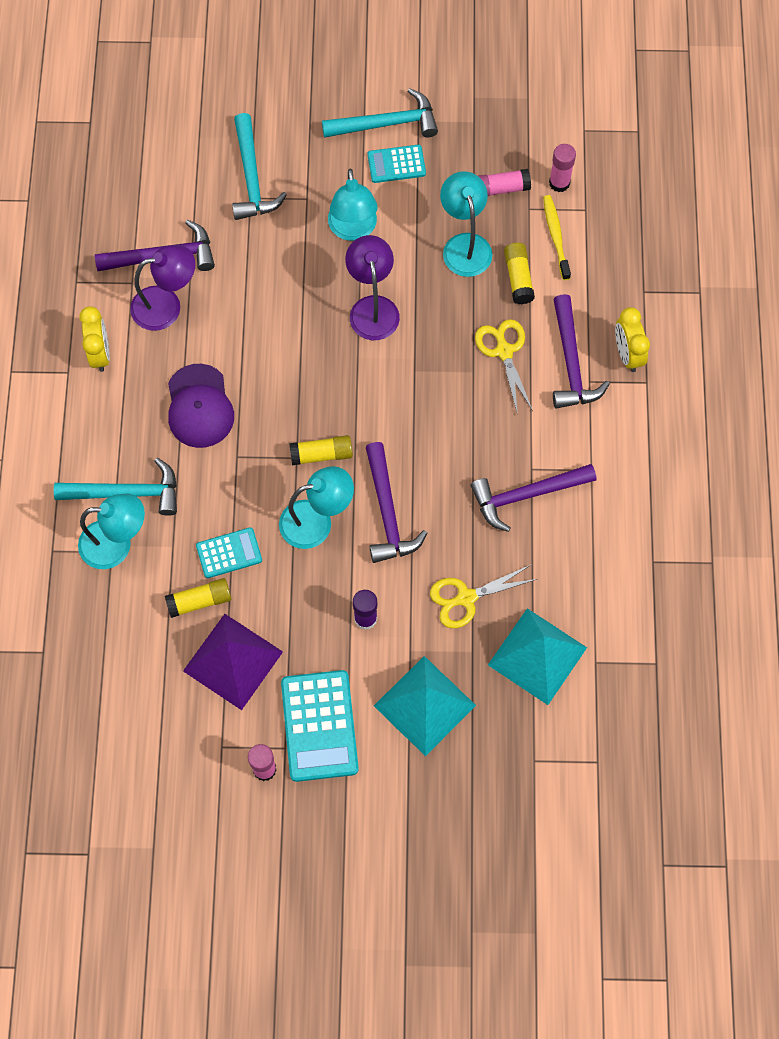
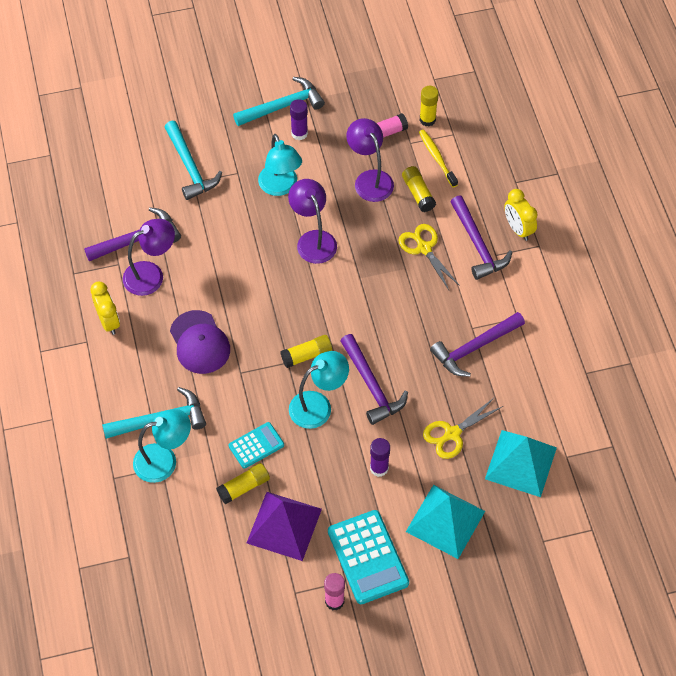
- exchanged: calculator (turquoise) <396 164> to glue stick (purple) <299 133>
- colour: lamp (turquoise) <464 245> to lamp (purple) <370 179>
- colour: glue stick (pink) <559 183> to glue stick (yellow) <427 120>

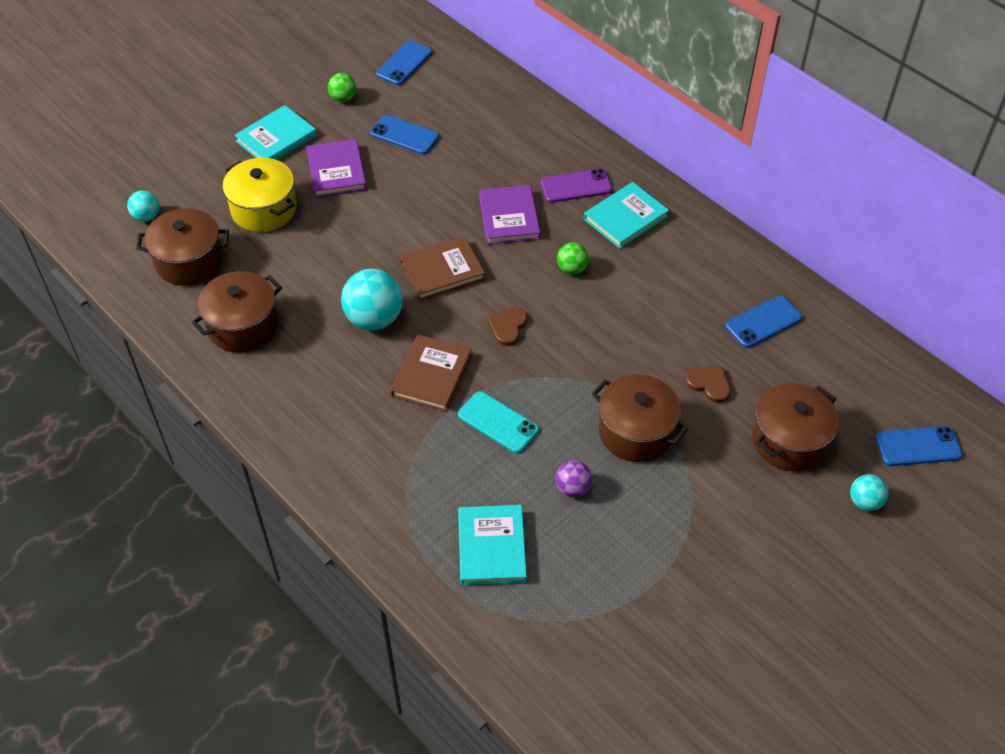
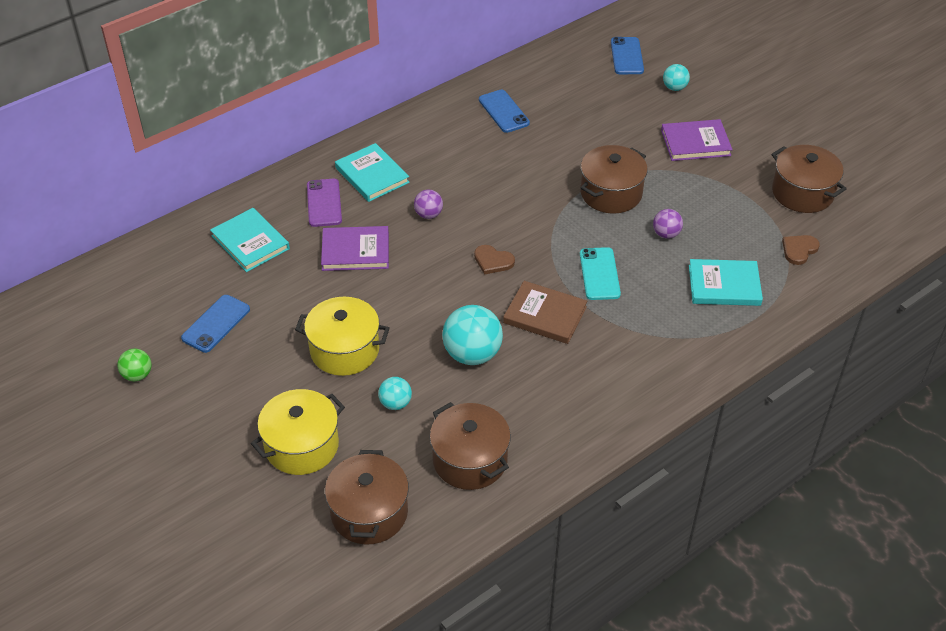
- missing: phone (blue) <404 63>
- missing: book (brown) <442 271>
- appeared: pot (yellow) <344 350>
- relocated: ball (turquoise) <146 216> to <395 403>
- relocated: book (turquoise) <276 138> to <250 242>
- relocated: book (purple) <336 171> to <695 143>
- relocated: heart (brown) <709 384> to <799 250>
- relocated: pot (brown) <789 441> to <802 193>
- colour: ball (green) <572 269> to ball (purple) <428 214>
- spun: phone (turquoise) <498 422> = <599 274> 45 degrees counterclockwise

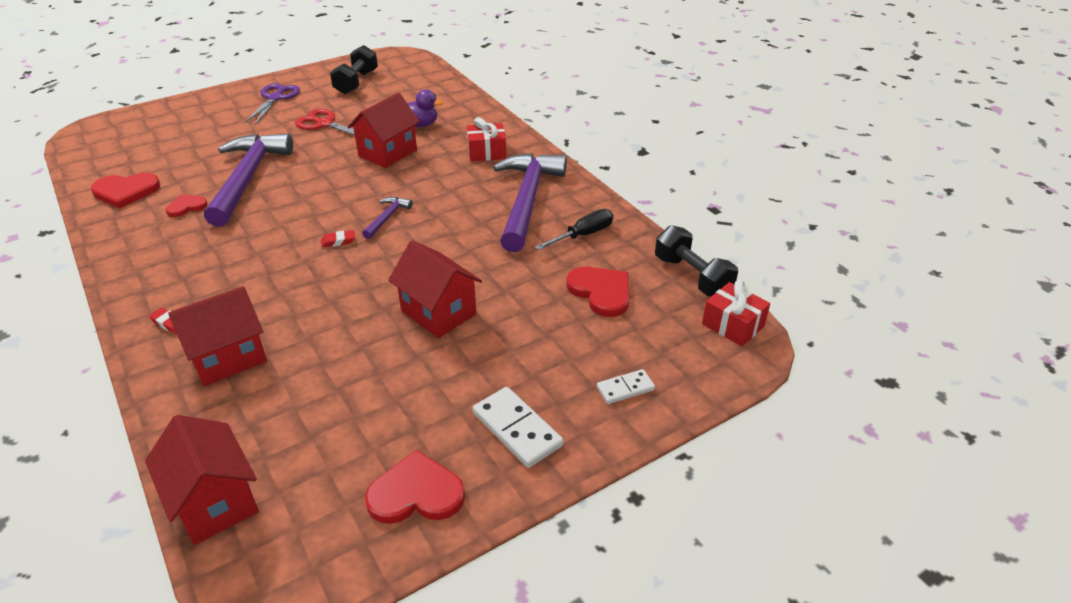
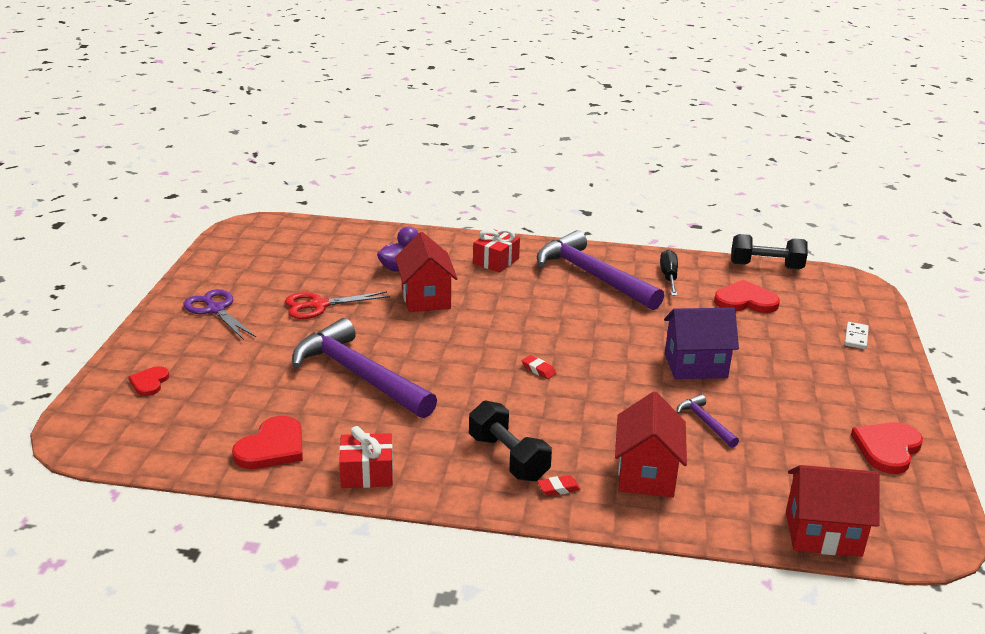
- missing: domino (white) <517 429>
- relocated: heart (red) <186 207> to <149 382>
- relocated: dumbbell (black) <356 82> to <508 458>
- relocated: hammer (purple) <387 218> to <705 422>
- relocated: gift (red) <733 325> to <367 473>
- colour: house (red) <438 312> to house (purple) <695 366>
- spun: eraser (red) <338 241> = <538 370> 75 degrees counterclockwise

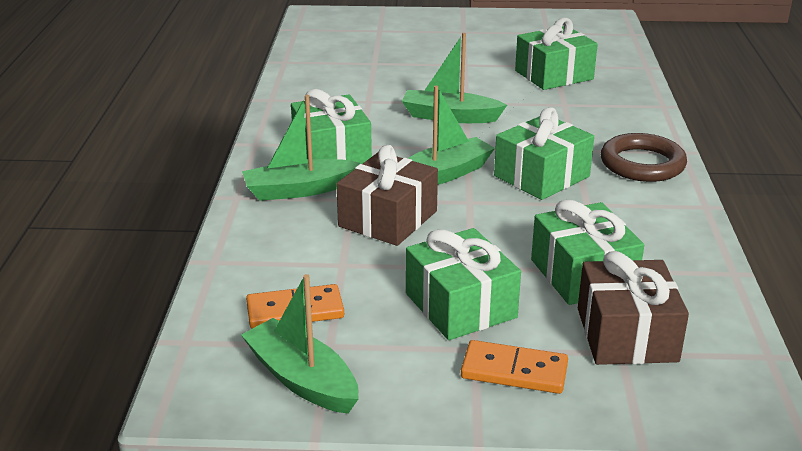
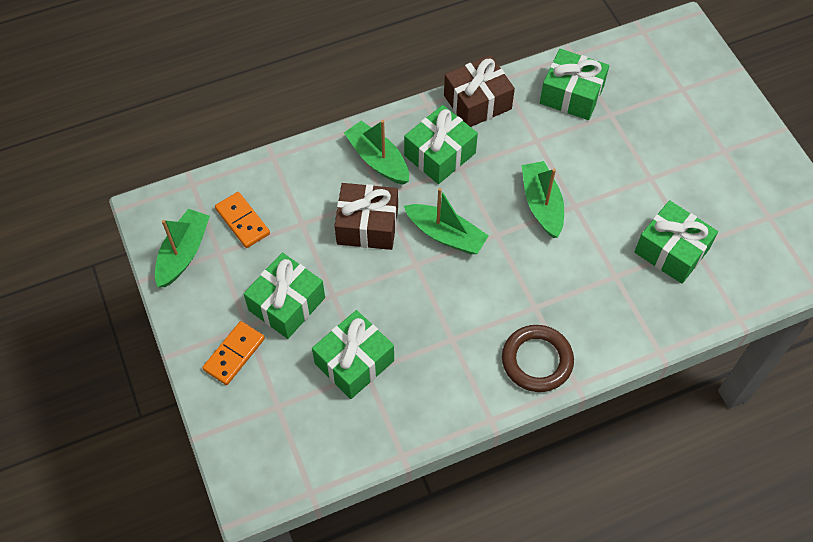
- relocated: gift (green) <541 176> to <571 95>
- relocated: gift (brown) <626 334> to <477 102>
- spun: domino (orange) <514 371> = <234 354> 45 degrees clockwise

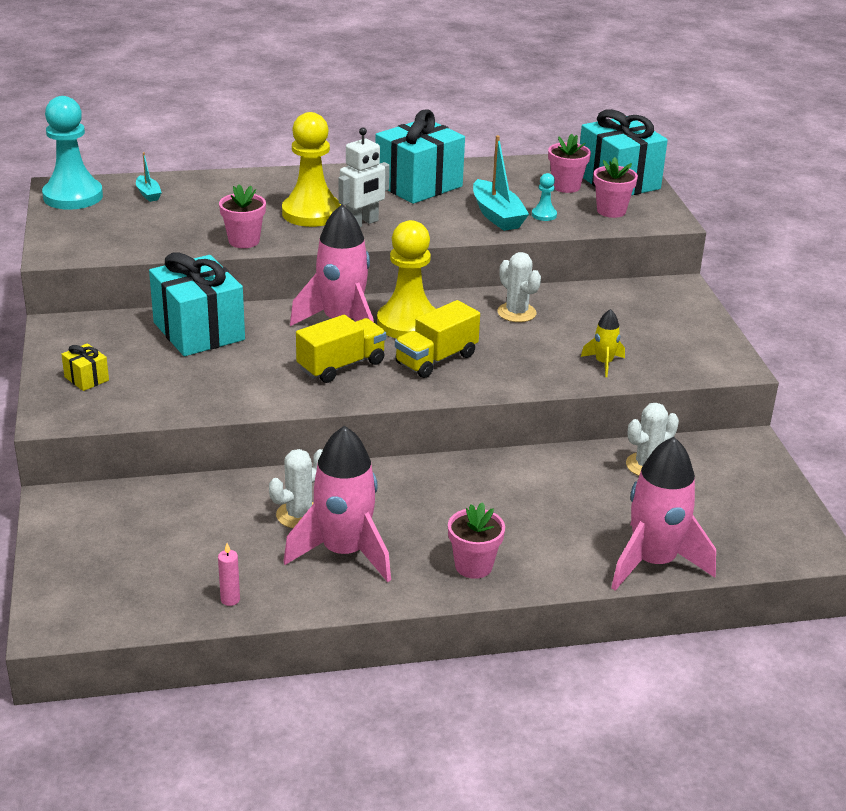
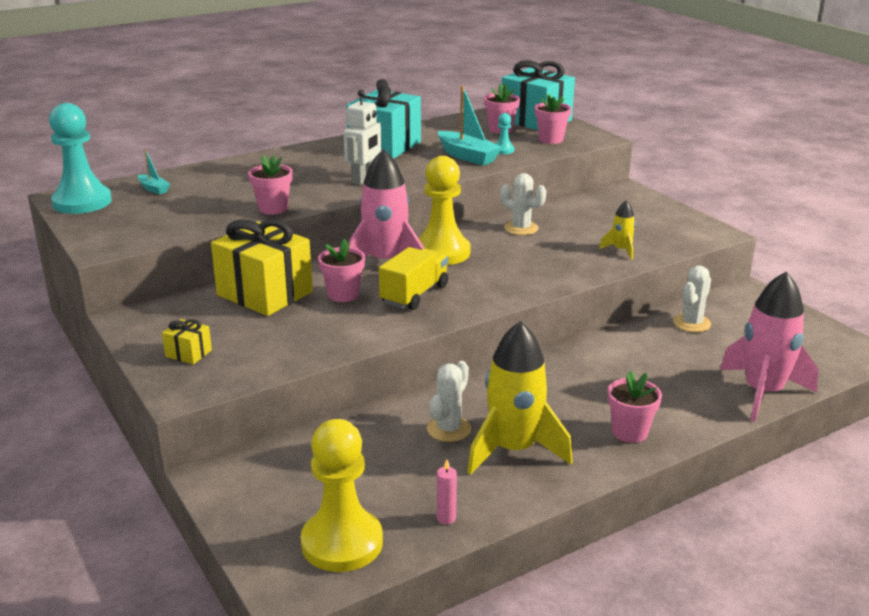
- missing: truck (yellow) <436 359>
- appeared: flower pot (pink) <343 295>
- relocated: pawn (yellow) <311 213> to <342 543>
- colour: gift (turquoise) <199 331> to gift (yellow) <264 293>
- colour: rocket (pink) <344 552> to rocket (yellow) <514 450>

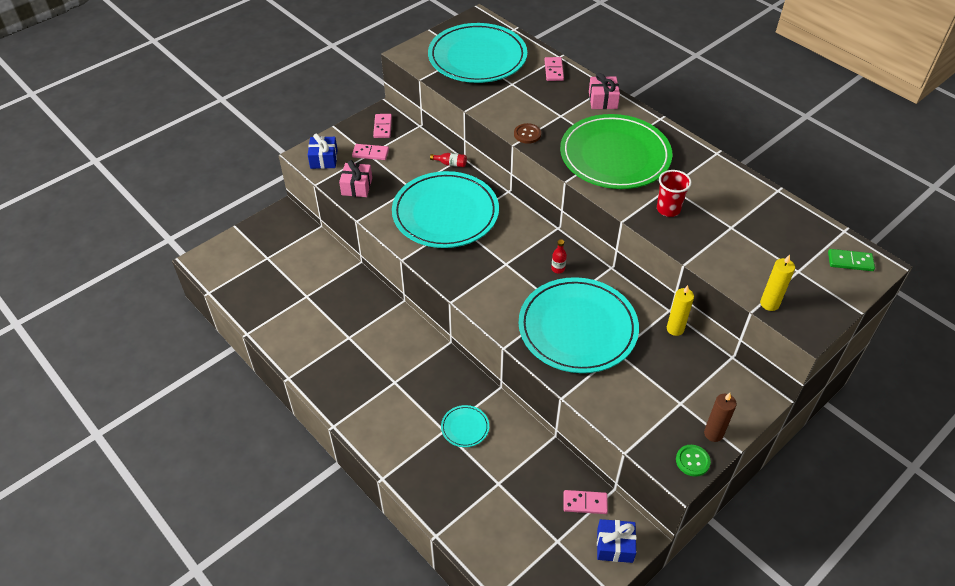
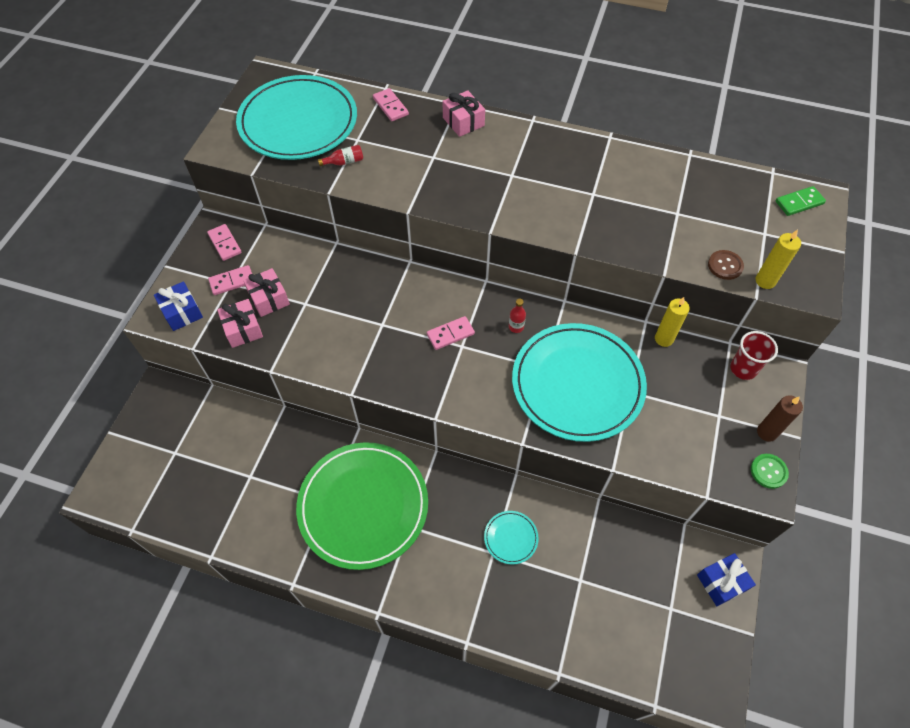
- missing: plate (turquoise) <445 213>
- appeared: gift (pink) <269 299>
- relocated: bottle (red) <451 164> to <344 162>
- relocated: button (brown) <527 134> to <725 266>
- relocated: plate (green) <615 156> to <363 506>
- relocated: domino (pink) <585 503> to <450 334>
- relocated: cup (red) <668 209> to <743 369>

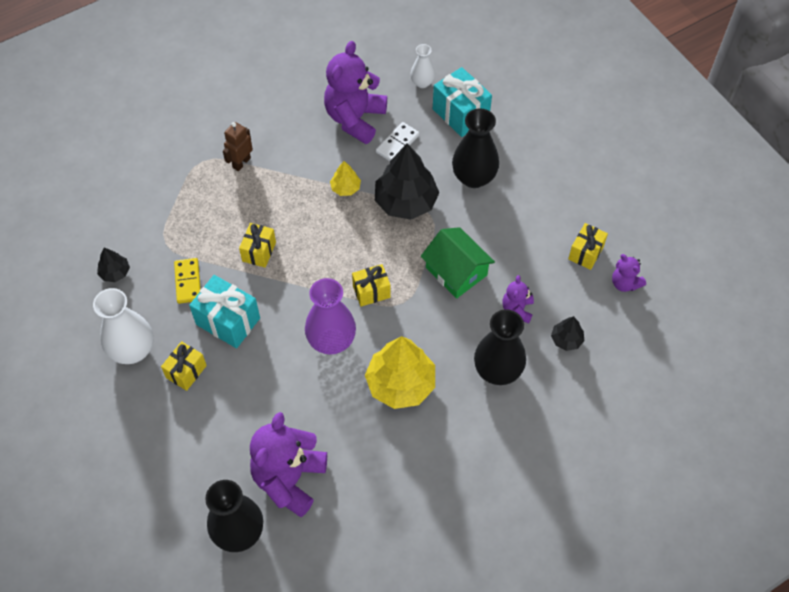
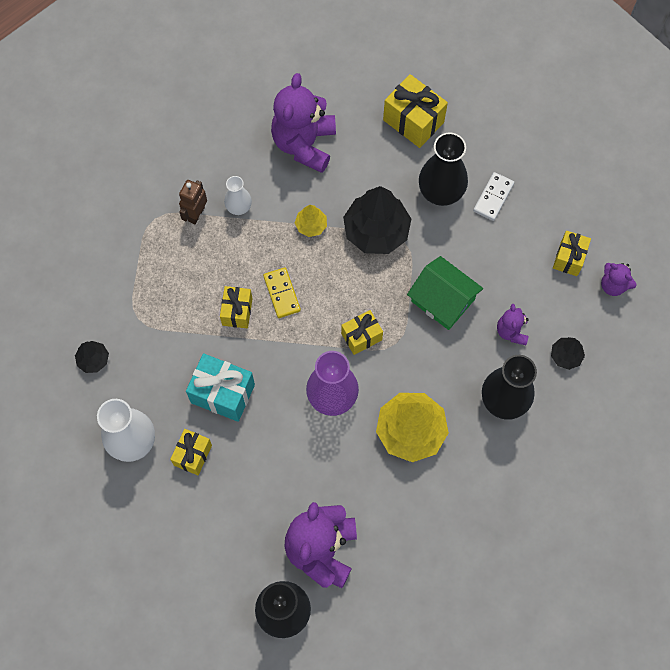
- relocated: domino (yellow) <188 282> to <281 293>
- relocated: domino (white) <397 143> to <493 197>
- relocated: vase (white) <422 82> to <239 207>
- colour: gift (turquoise) <460 114> to gift (yellow) <413 121>

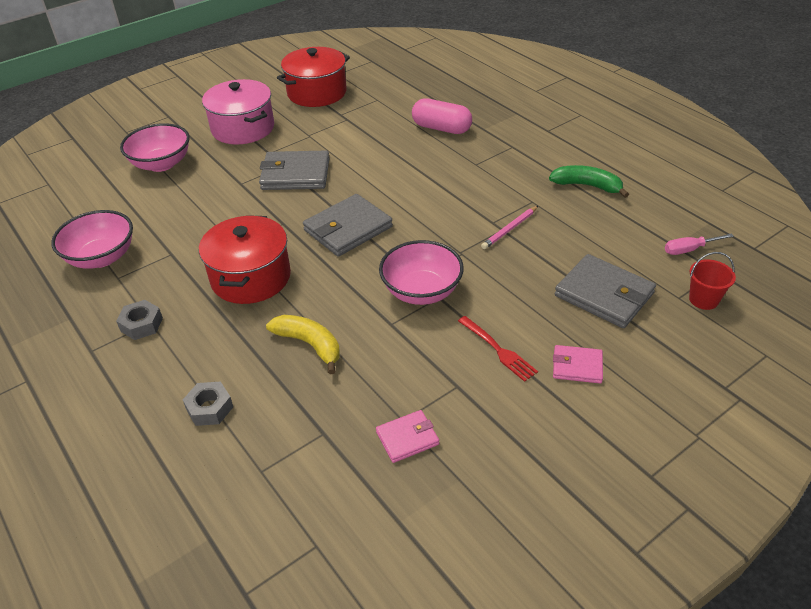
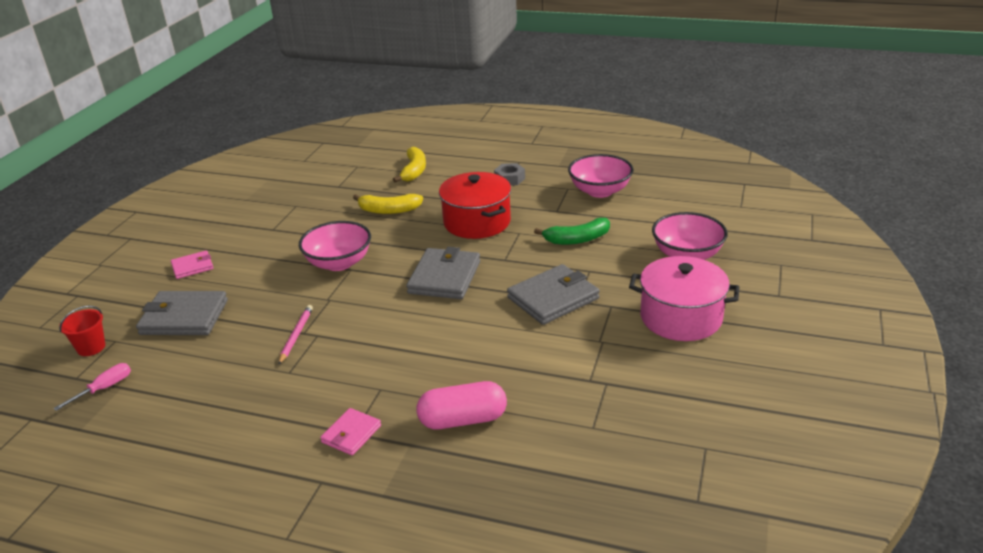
- missing: pot (red) <317 93>
- missing: fork (red) <498 350>
- relocated: wallet (pink) <407 438> to <351 434>
- relocated: banana (green) <587 186> to <577 239>
- exchanged: nut (grey) <210 408> to banana (yellow) <414 171>

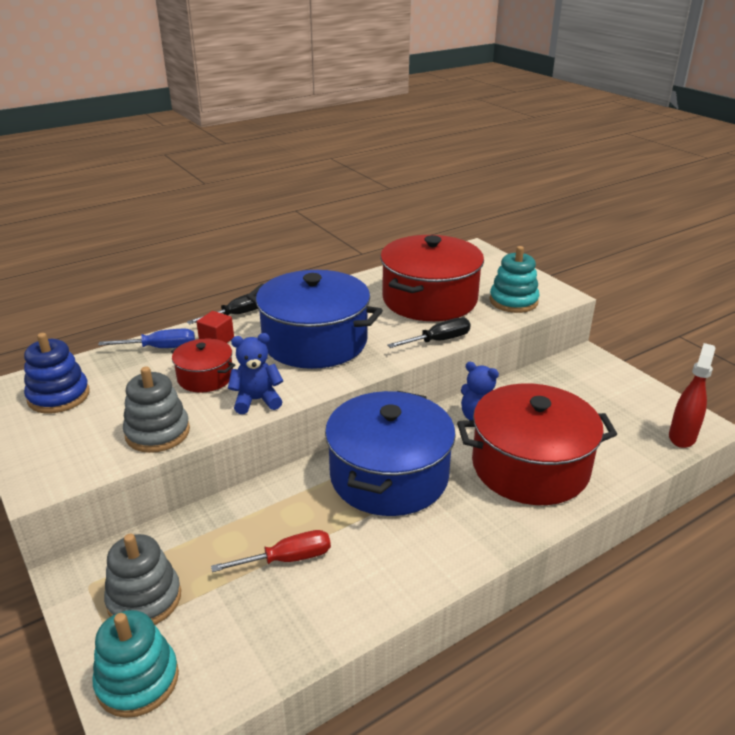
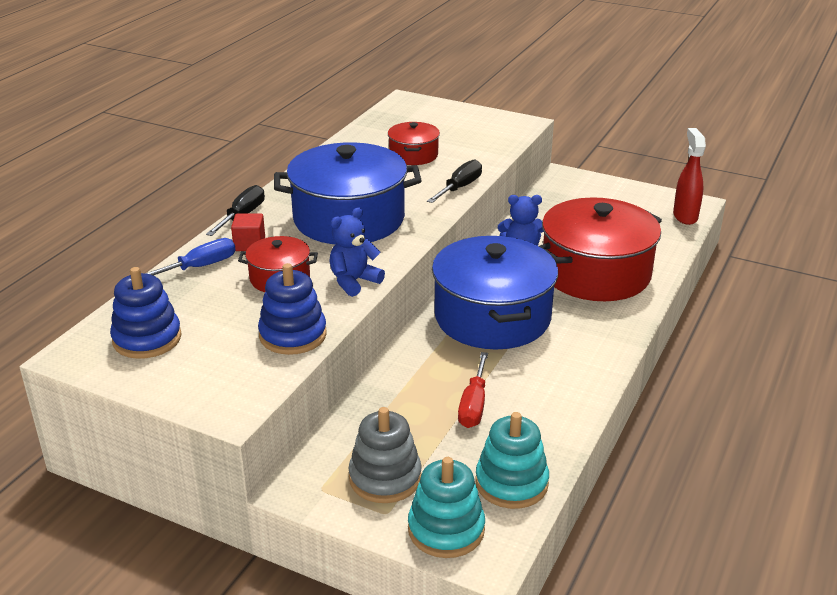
- relocated: stacking toy (turquoise) <513 301> to <511 483>
- colour: stacking toy (grey) <157 433> to stacking toy (blue) <293 335>
- spun: screwdriver (red) <287 559> = <474 405> 150 degrees clockwise
- size: pot (red) <429 299> = <413 155> x0.49

